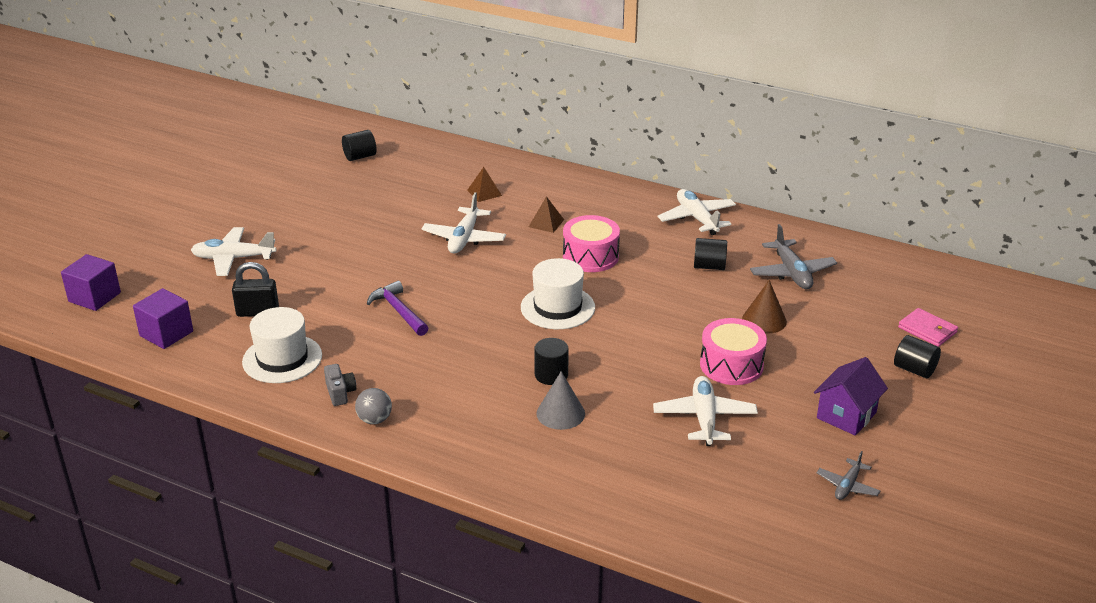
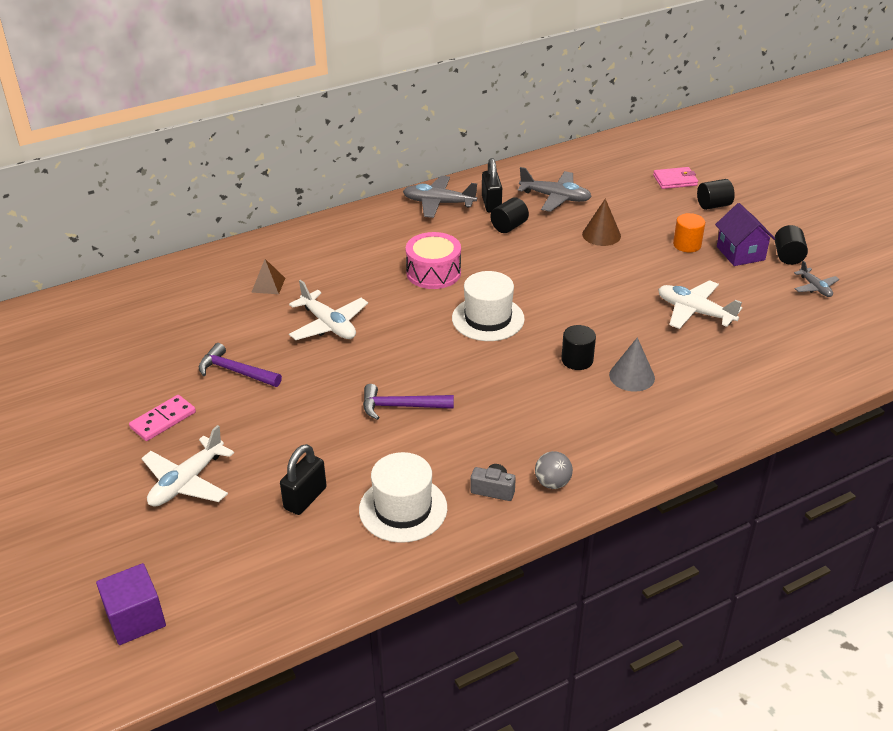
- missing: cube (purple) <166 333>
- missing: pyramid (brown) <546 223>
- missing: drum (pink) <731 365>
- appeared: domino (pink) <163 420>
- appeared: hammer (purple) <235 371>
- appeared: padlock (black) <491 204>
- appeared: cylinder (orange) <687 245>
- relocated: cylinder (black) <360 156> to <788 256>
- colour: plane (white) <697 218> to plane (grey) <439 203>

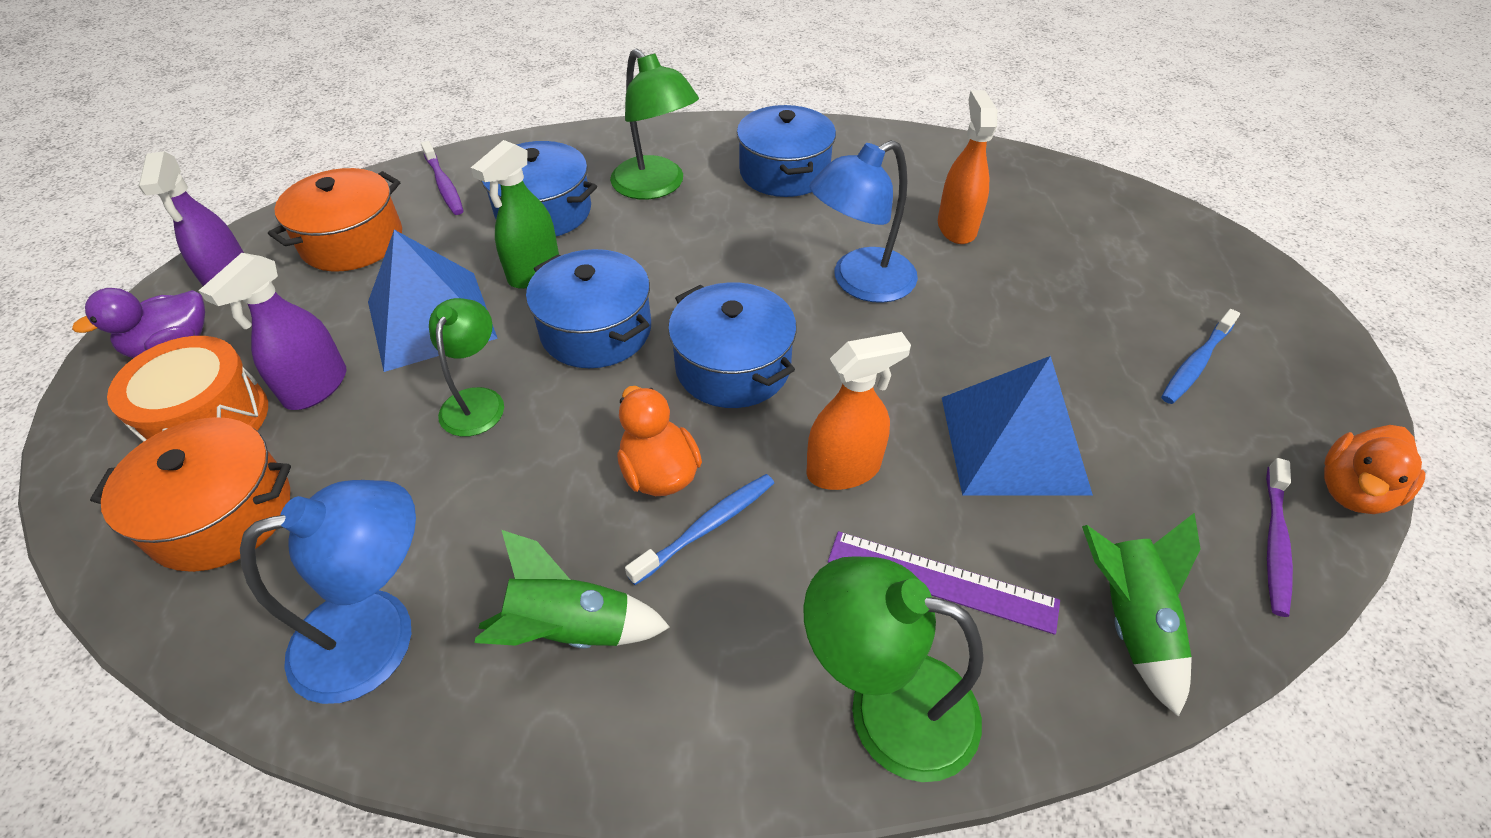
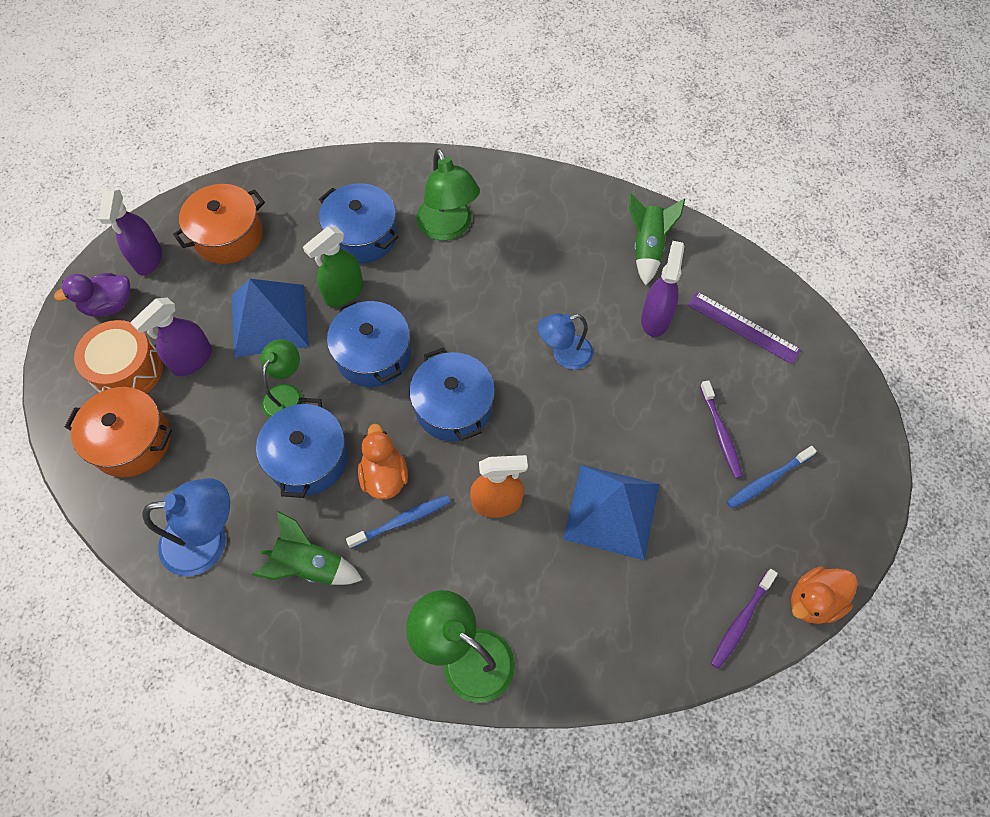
- relocated: toothbrush (purple) <444 185> to <720 433>
- relocated: pot (blue) <784 172> to <308 458>
- relocated: ruler (purple) <941 581> to <743 327>
- relocated: rocket (green) <1128 620> to <647 248>
- colour: spray bottle (orange) <956 227> to spray bottle (purple) <655 318>
- size: lamp (blue) <860 282> = <564 355> x0.66

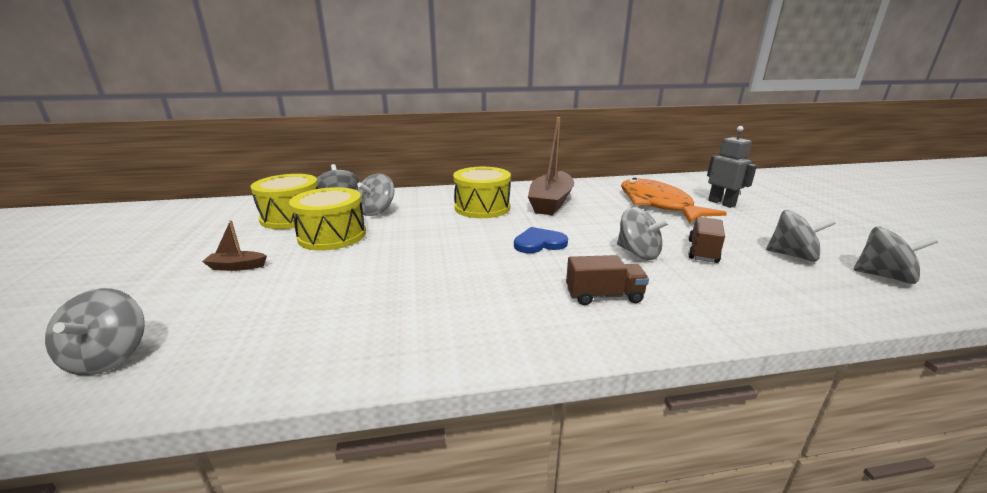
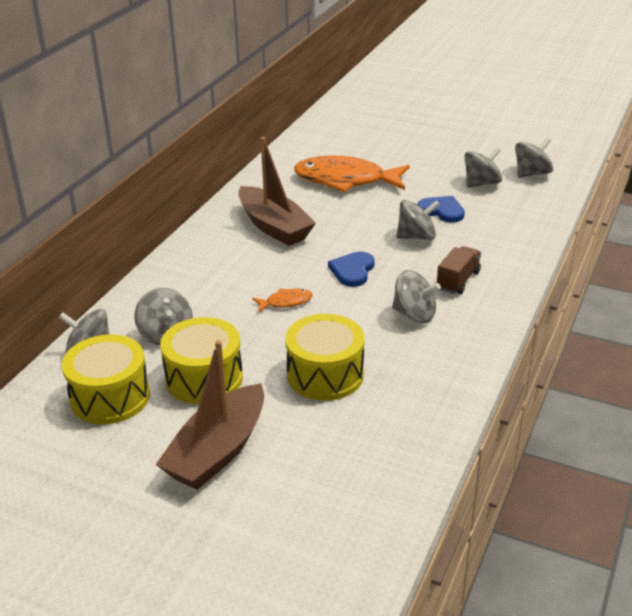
- missing: robot (grey) <721 203>
- appeared: fish (orange) <286 302>
- relocated: spinning top (grey) <109 357> to <414 314>
- relocated: drum (yellow) <482 207> to <325 375>
- exchanged: truck (brown) <702 251> to heart (blue) <442 211>
- size: boat (brown) <237 267> = <218 451> x2.26

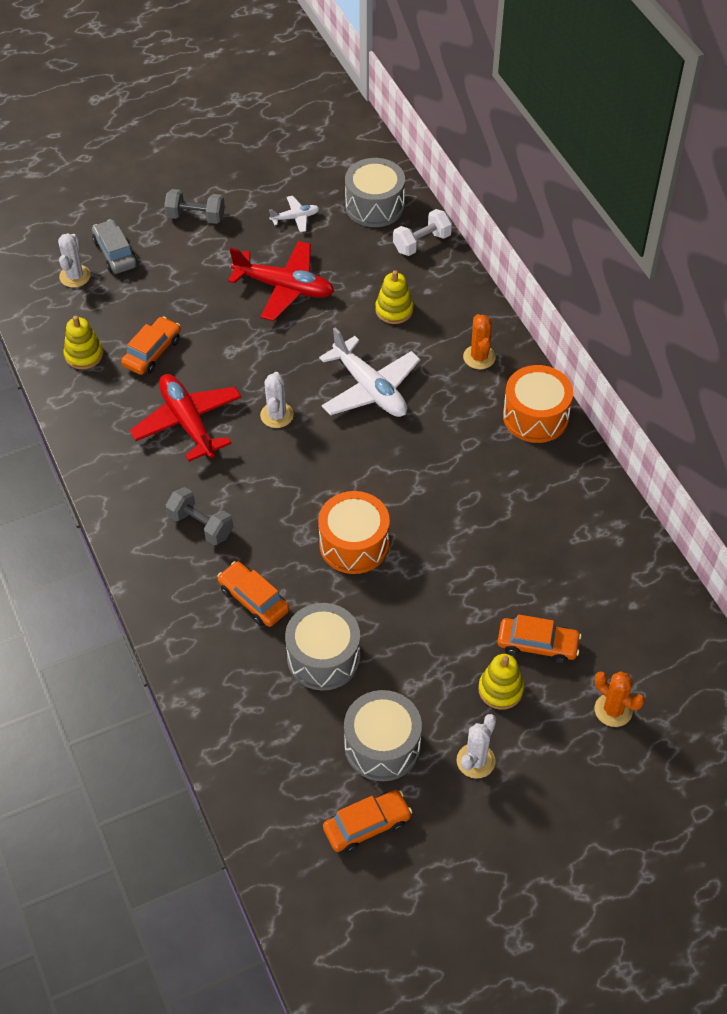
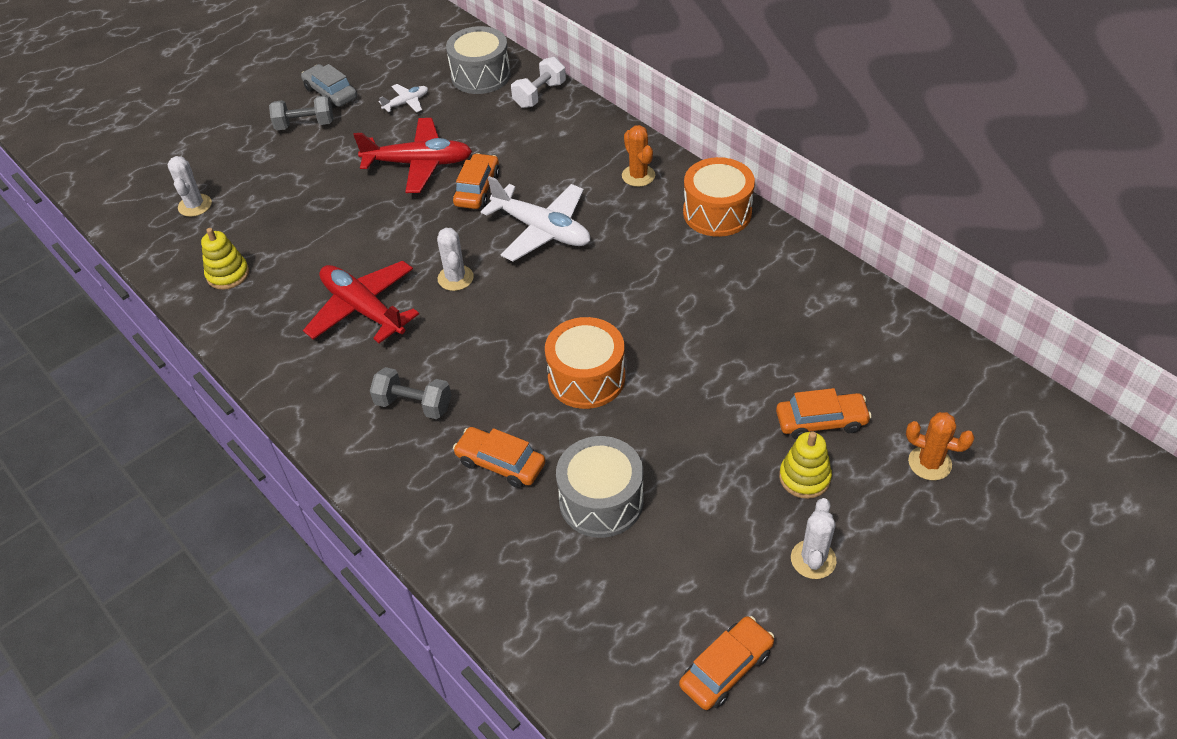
- missing: drum (grey) <382 746>
- missing: stacking toy (yellow) <394 310>
- relocated: car (grey) <115 253> to <331 93>
- relocated: car (orange) <152 352> to <477 189>

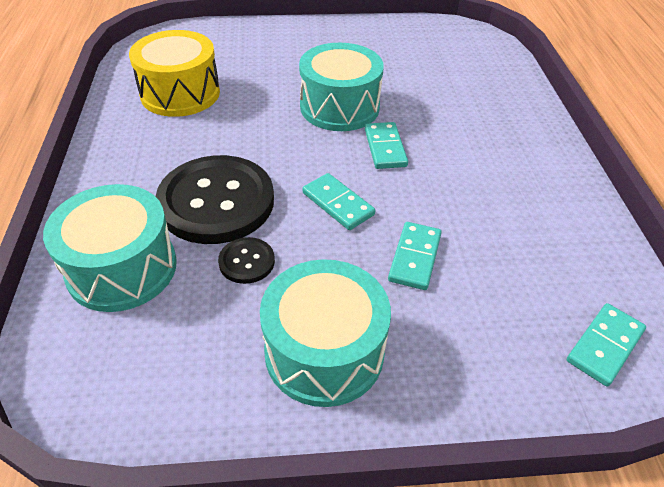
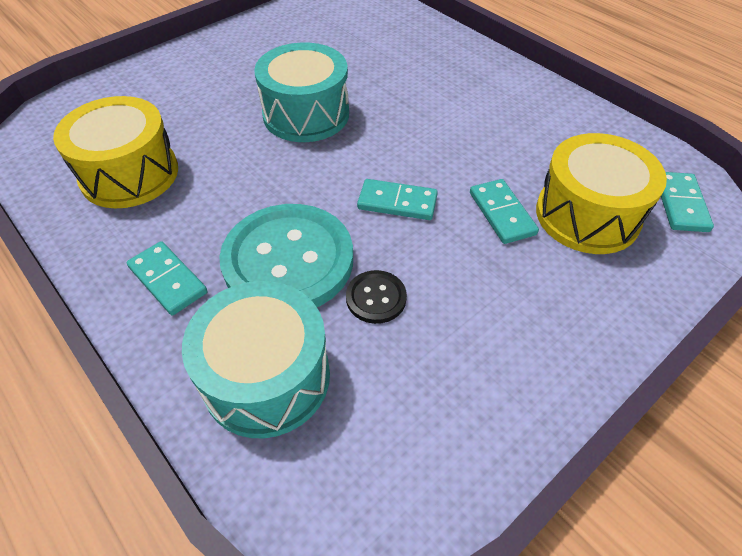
- missing: drum (turquoise) <324 351>
- appeared: drum (yellow) <587 215>
- relocated: domino (turquoise) <385 148> to <168 280>
- colour: button (black) <216 202> to button (turquoise) <288 260>

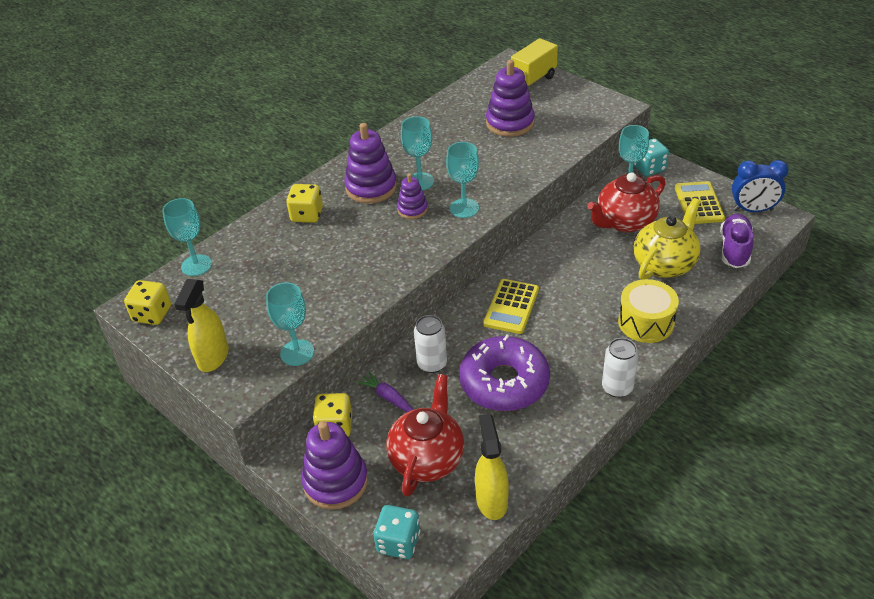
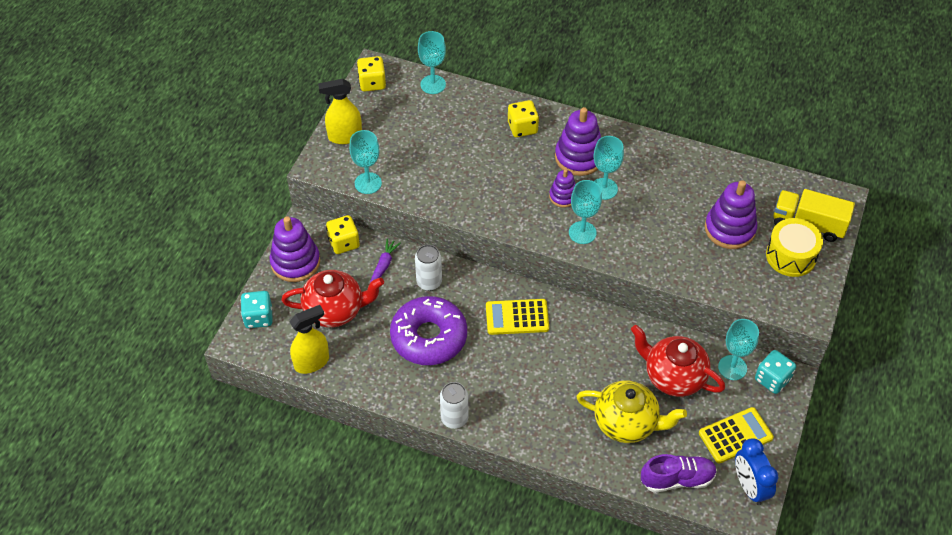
- relocated: drum (yellow) <646 322> to <791 256>

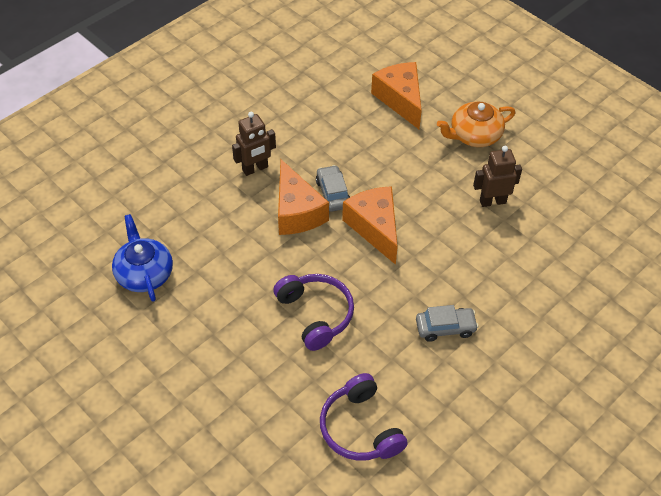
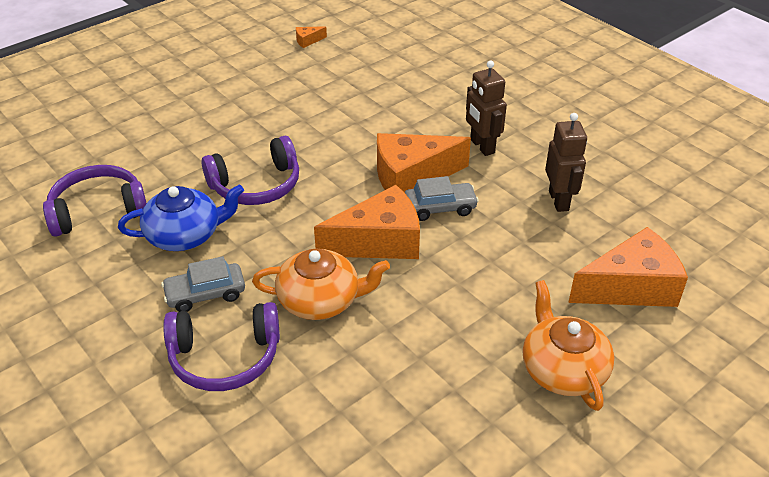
- appeared: headphones (purple) <225 357>
- appeared: teapot (orange) <320 300>
- appeared: cheese (orange) <308 41>
- relocated: teapot (blue) <144 273> to <185 235>
- relocated: robot (brown) <492 201> to <559 201>
- spun: car (grey) <445 328> = <205 294> 75 degrees clockwise

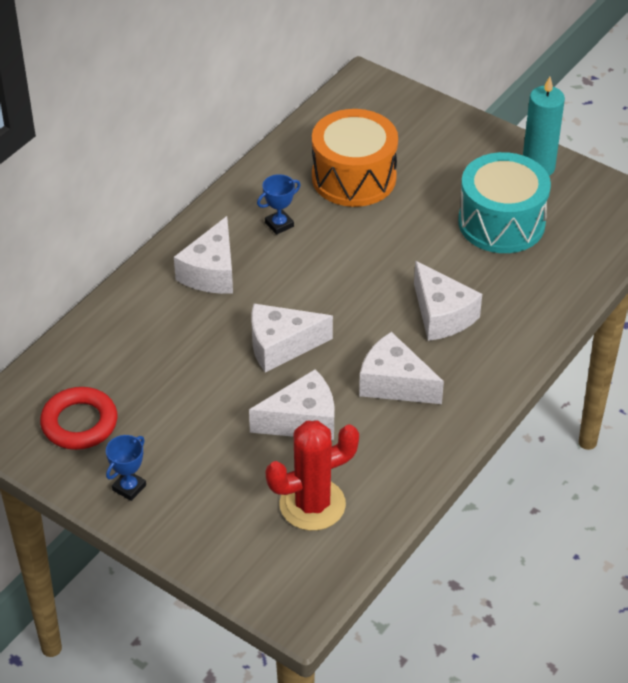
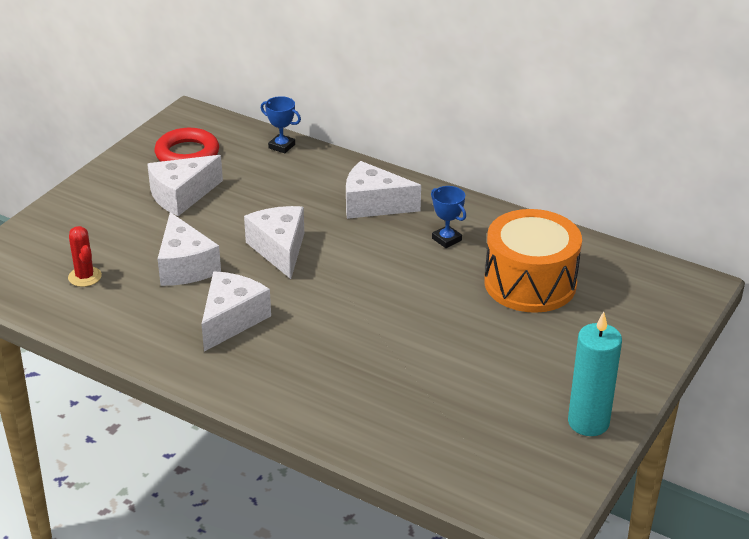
- missing: drum (turquoise) <501 222>
- relocated: trophy (blue) <129 487> to <282 146>
- relocated: cheese (white) <442 315> to <181 196>
- size: cactus (red) <312 504> = <85 277> x0.55

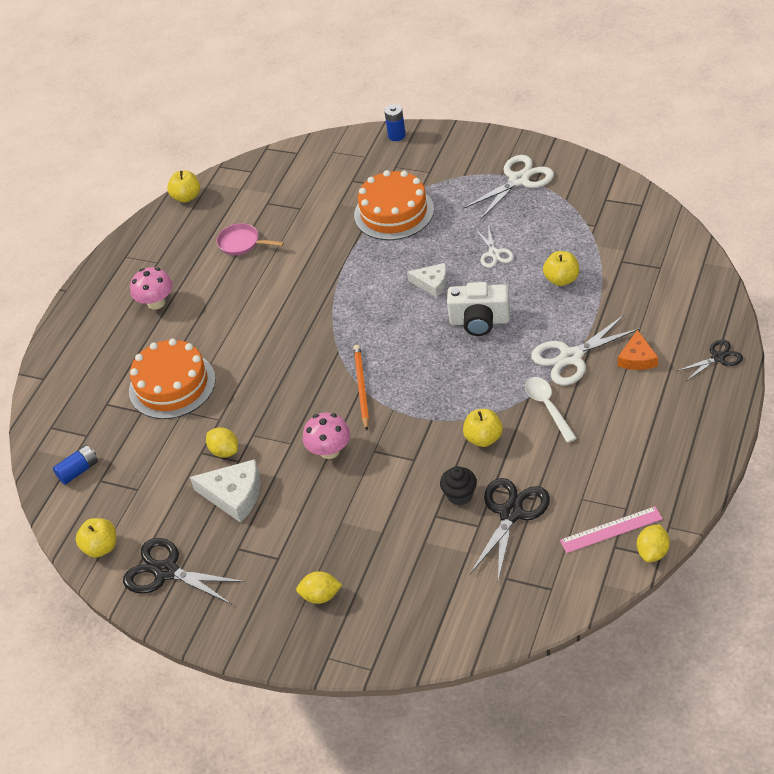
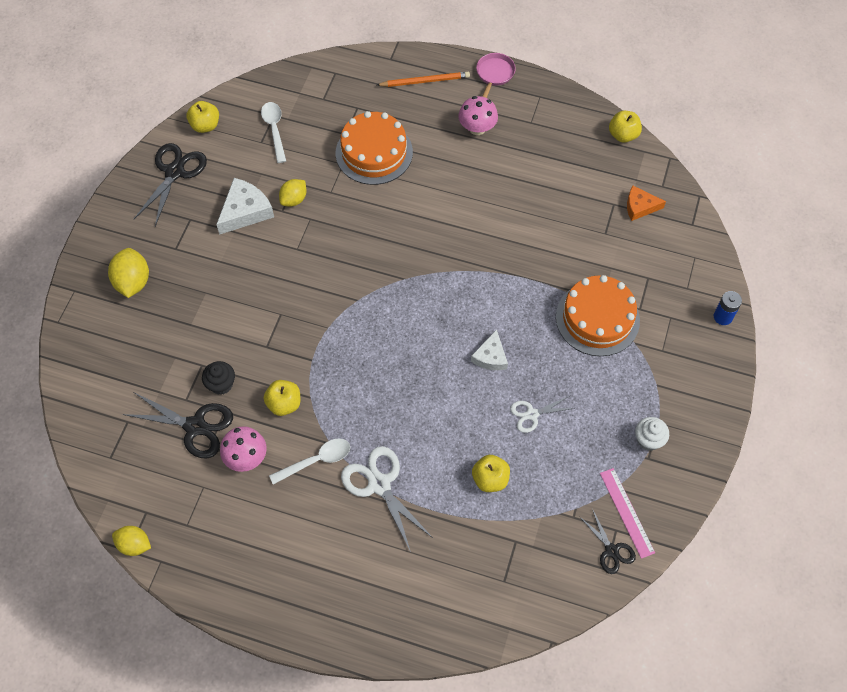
- missing: battery (blue) <78 470>
- missing: camera (white) <479 321>
- appeared: spoon (white) <274 130>
- relocated: pan (pink) <242 243> to <494 74>
- relocated: mushroom (pink) <329 450> to <246 457>
- relocated: pencil (orange) <361 387> to <425 81>
- relocated: ruler (pink) <611 529> to <627 512>
- relocated: cheese (orange) <637 358> to <640 206>
- relocated: scissors (black) <718 358> to <611 550>
- exchanged: scissors (white) <518 180> to cupcake (white) <648 440>
- spun: cheese (white) <234 495> = <245 211> 150 degrees counterclockwise
- size: lemon (yellow) <321 596> = <133 282> x1.50

